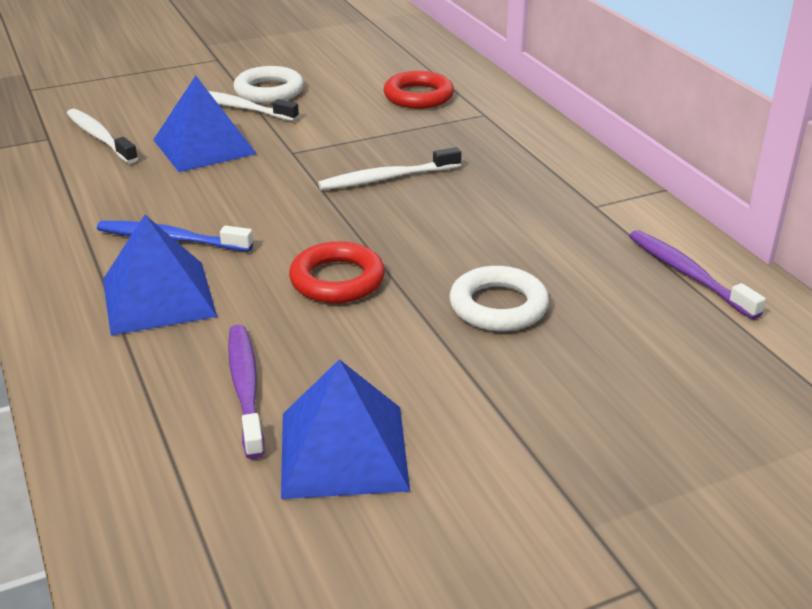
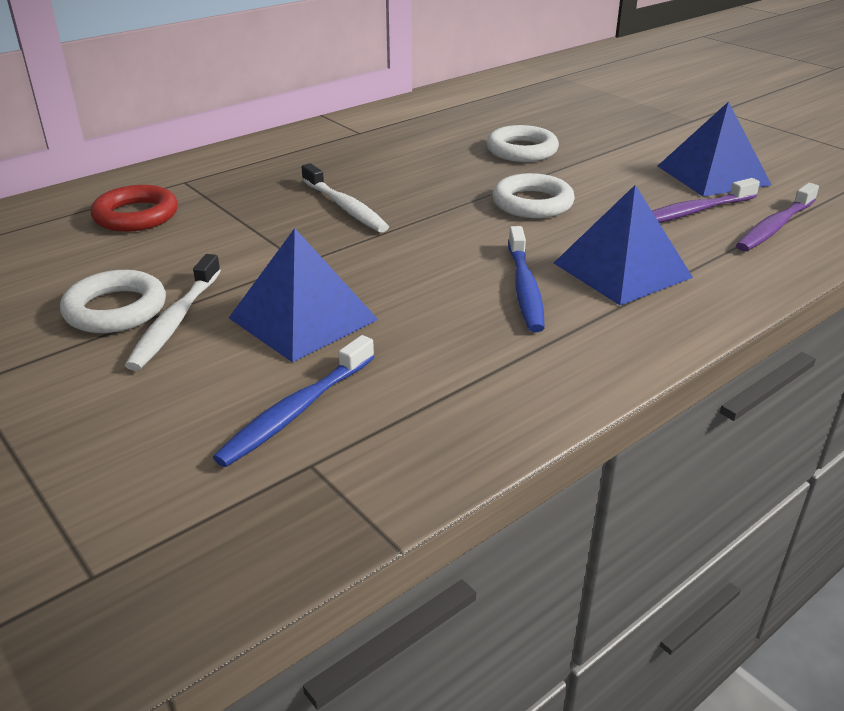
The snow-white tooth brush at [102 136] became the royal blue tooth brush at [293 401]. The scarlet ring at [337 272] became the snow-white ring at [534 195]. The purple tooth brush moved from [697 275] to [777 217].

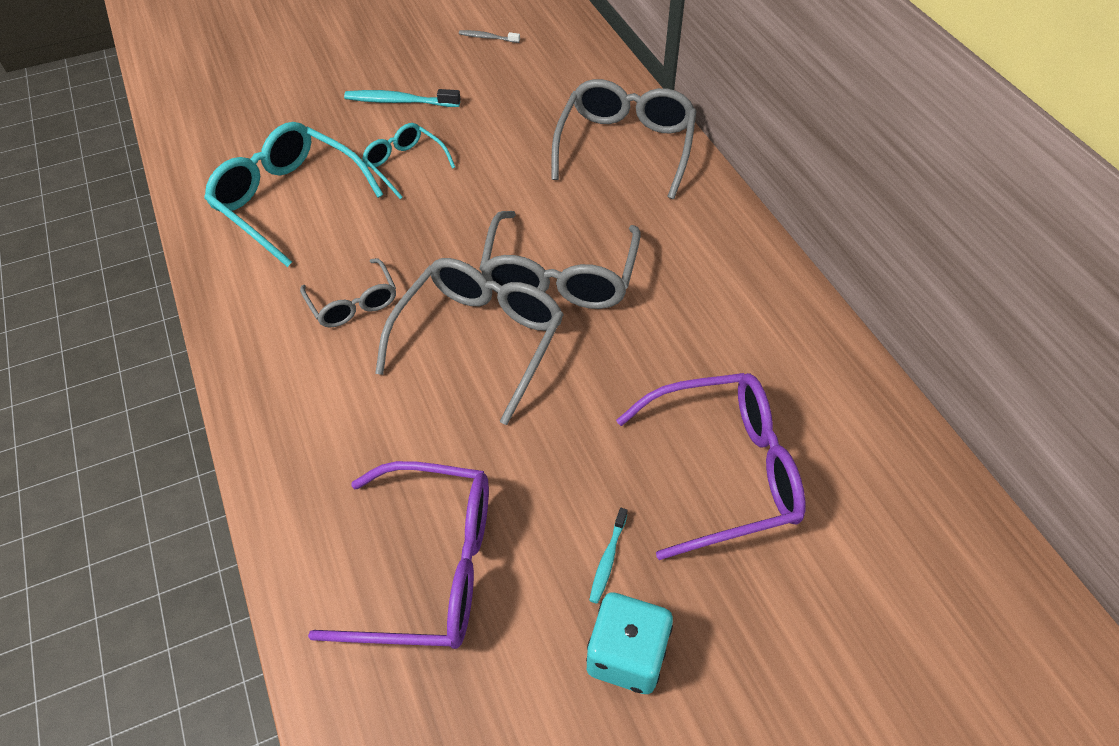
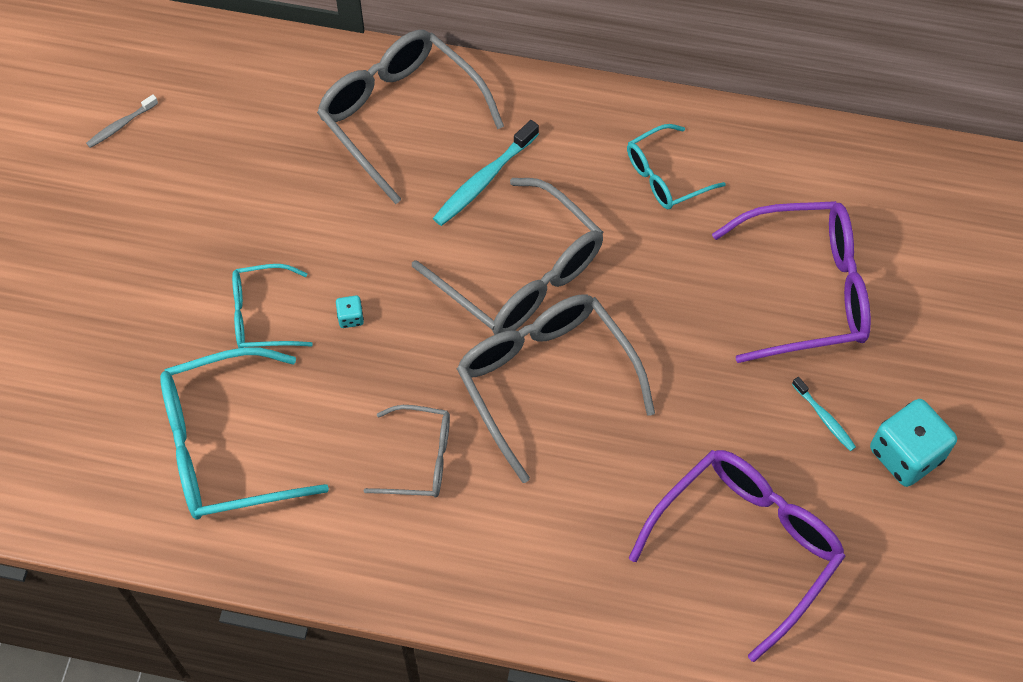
The turquoise die at [350 312] appeared. The turquoise tooth brush moved from [402 98] to [486 173]. The turquoise eyeglasses at [676 166] appeared. The purple eyeglasses at [711 466] turned 60 degrees clockwise.

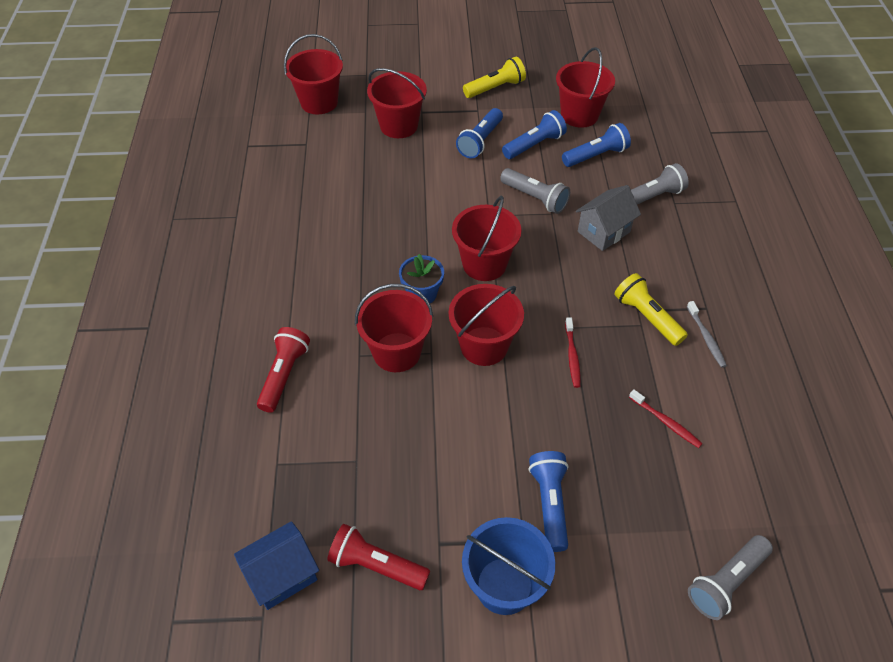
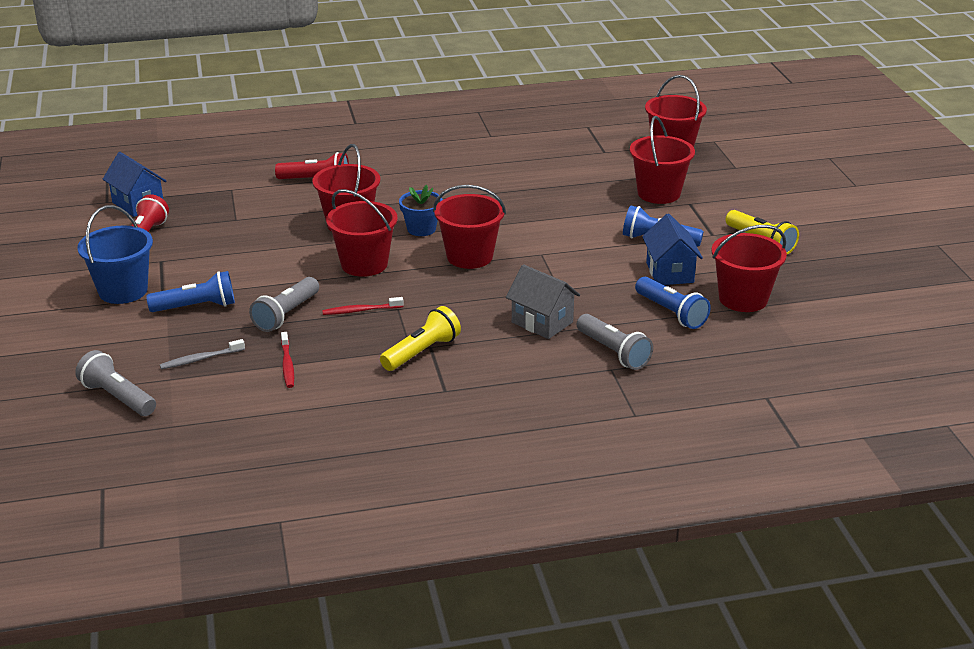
The gray tooth brush moved from [707 334] to [202 354]. The gray flashlight moved from [535 191] to [284 304]. The scarlet tooth brush at [666 418] turned 45 degrees counterclockwise. The royal blue flashlight at [534 134] was replaced by the royal blue house at [672 249].

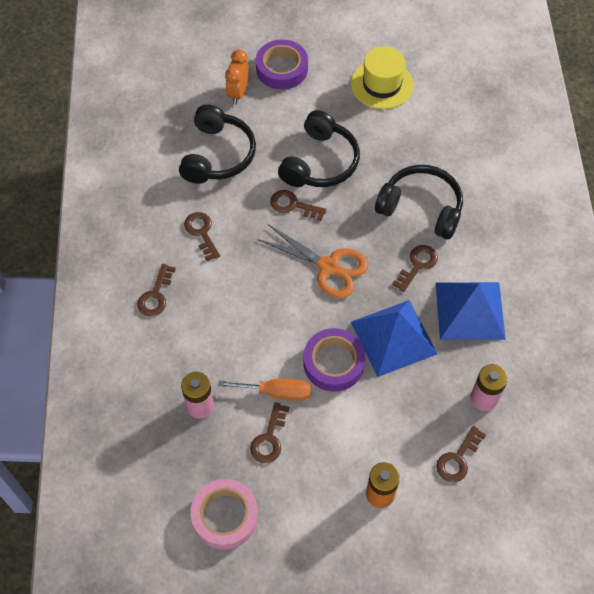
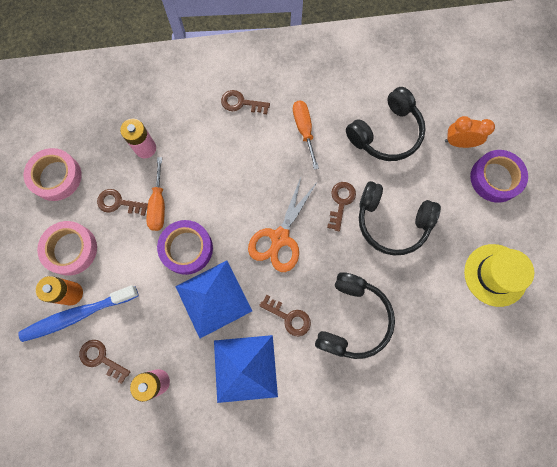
The royal blue tooth brush at [78 313] appeared. The rose-pink roll of tape at [67 248] appeared. The dark brown door key at [202 236] was replaced by the orange-coloured screwdriver at [306 135]. The jet-black headset at [217 144] turned 45 degrees counterclockwise.

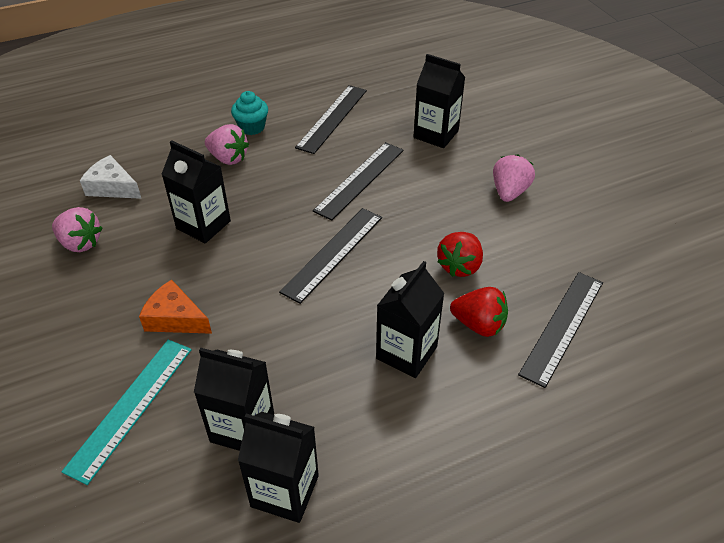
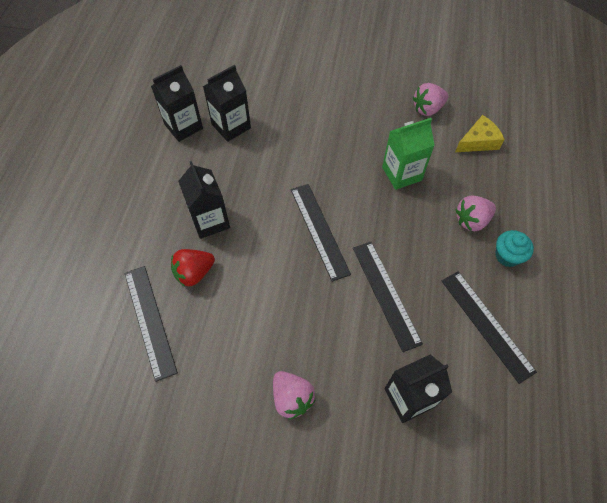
The jet-black milk carton at [196 191] became the emerald milk carton at [408 154]. The snow-white cheese at [111 177] became the bright yellow cheese at [480 133]. The turquoise straightedge at [126 412] disappeared. The orange-coloured cheese at [175 307] disappeared. The scarlet strawberry at [460 254] disappeared.

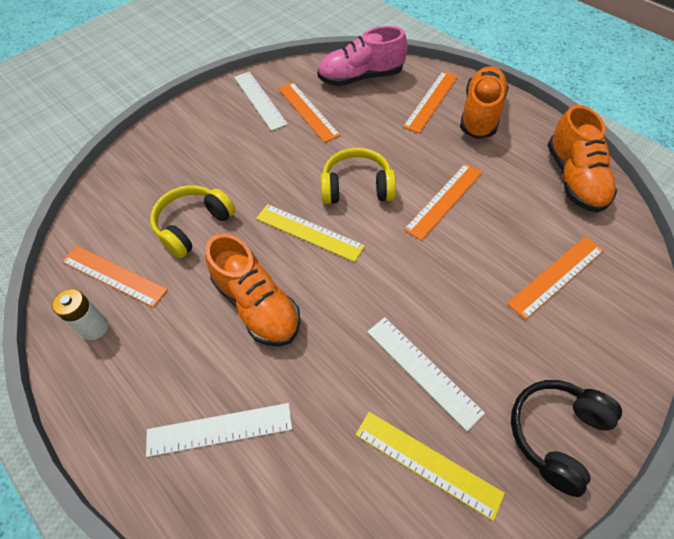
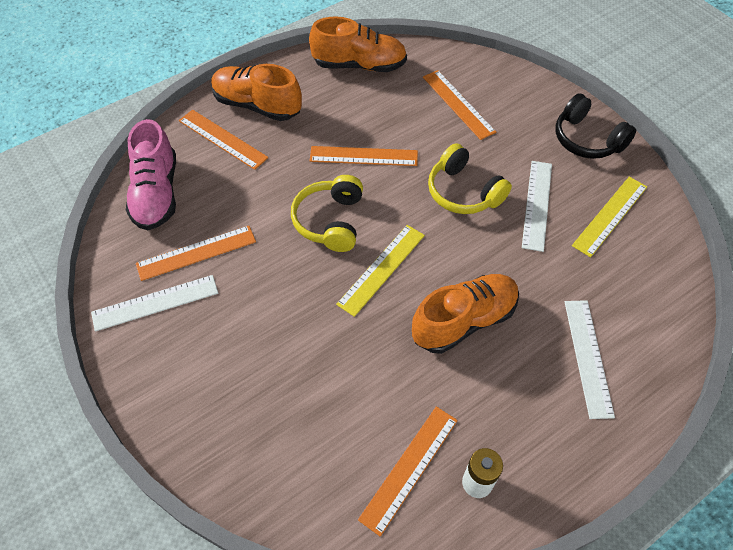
The orange-coloured straightedge at [443 202] turned 45 degrees counterclockwise. The bright yellow headset moved from [193 221] to [470 178]. The snow-white straightedge at [426 374] turned 45 degrees counterclockwise.

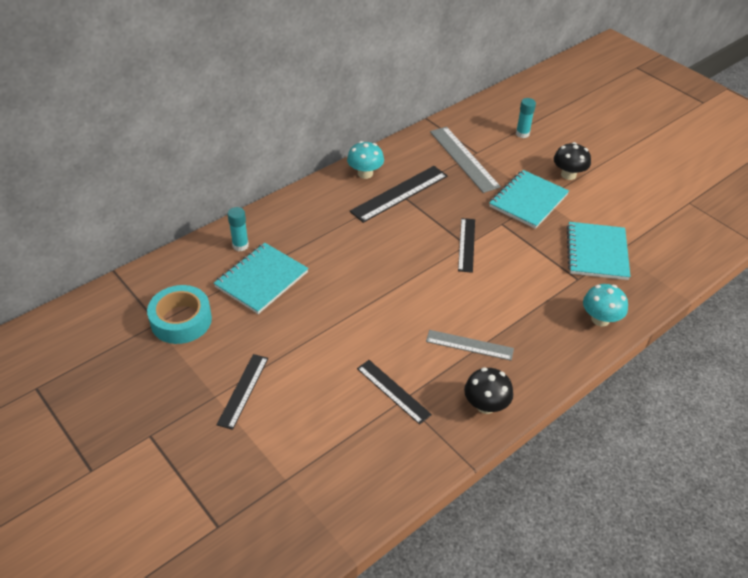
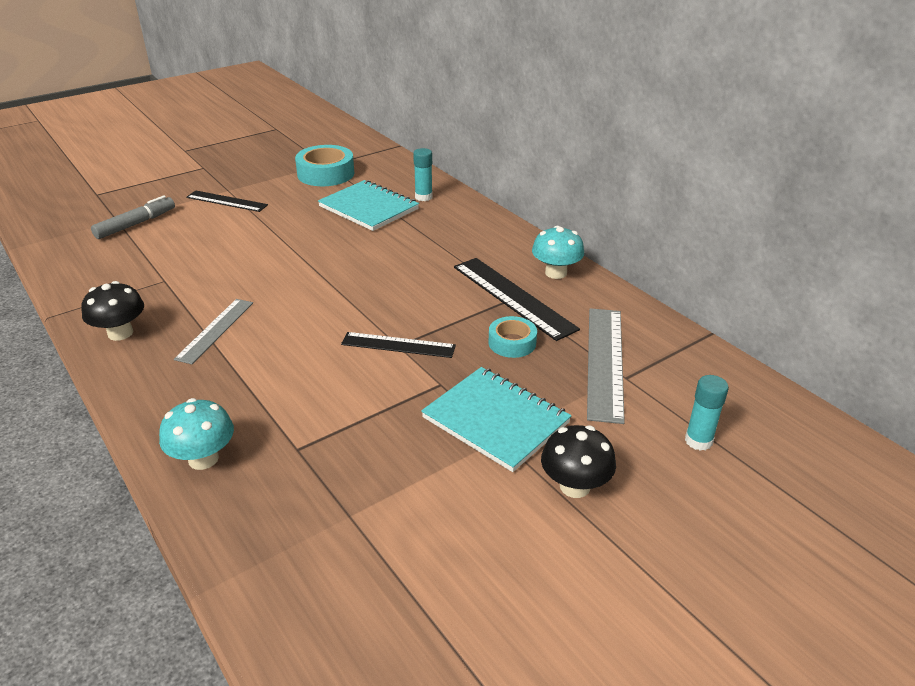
The gray felt pen at [133 217] appeared. The turquoise roll of tape at [512 337] appeared. The gray straightedge at [465 160] turned 60 degrees counterclockwise. The jet-black straightedge at [394 392] disappeared. The turquoise notepad at [599 251] disappeared.

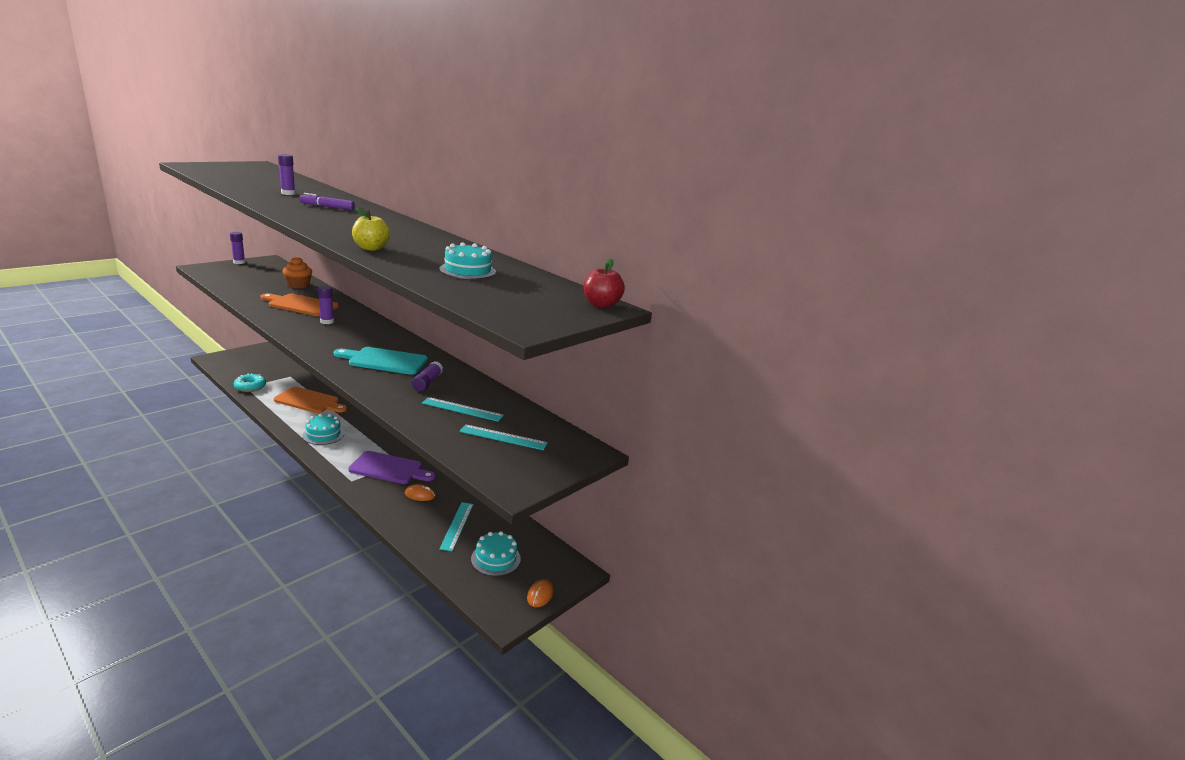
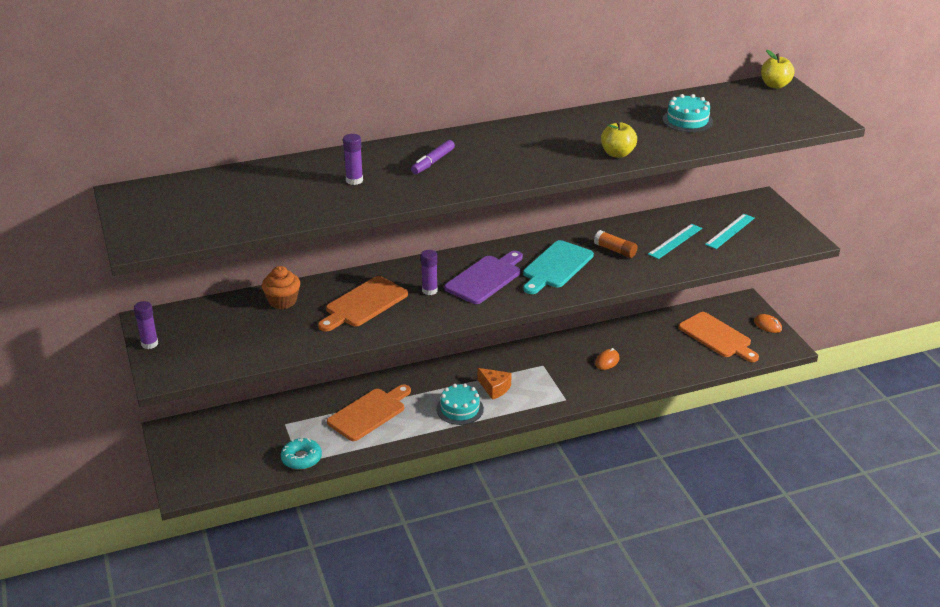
The purple bread board moved from [391 467] to [483 277]. The orange-coloured cheese at [494 384] appeared. The purple glue at [427 376] became the orange-coloured glue at [615 244]. The turquoise gateau at [496 553] was replaced by the orange-coloured bread board at [719 337]. The scarlet apple fruit at [604 283] became the bright yellow apple fruit at [778 69]. The turquoise straightedge at [456 526] disappeared.

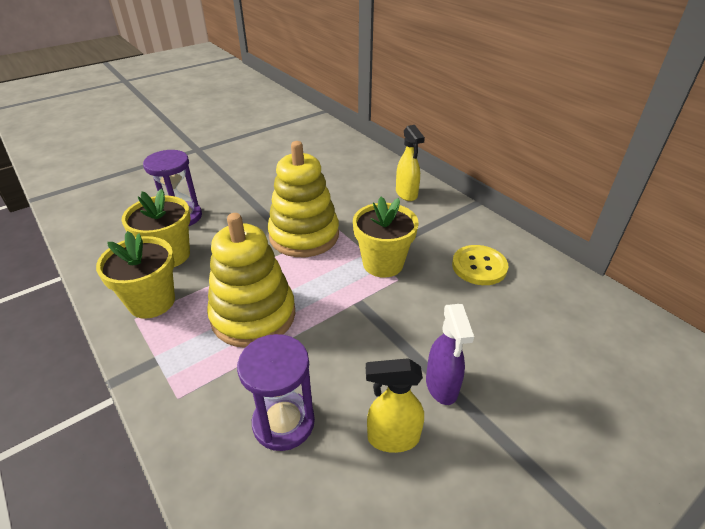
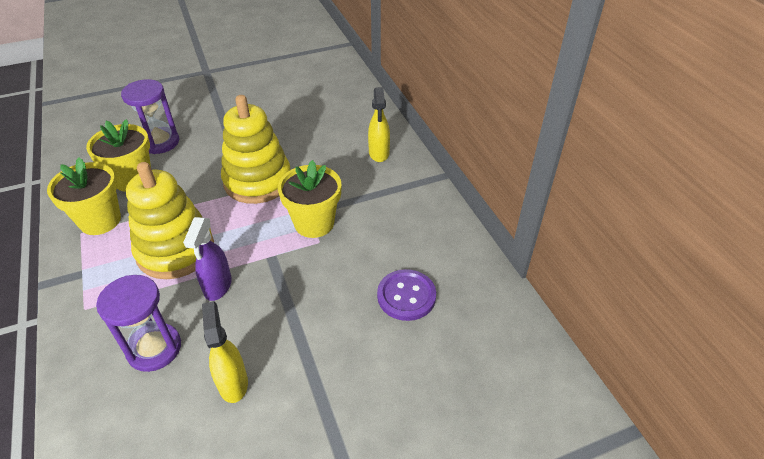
The purple sprayer moved from [450 354] to [207 259]. The bright yellow sprayer at [395 405] turned 60 degrees clockwise. The purple button at [406 295] appeared. The bright yellow button at [480 265] disappeared.

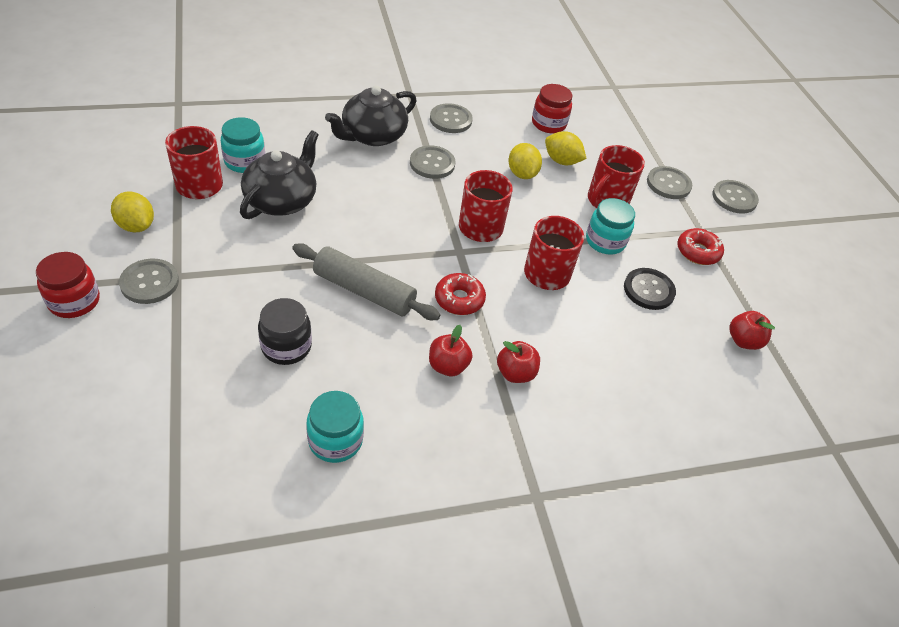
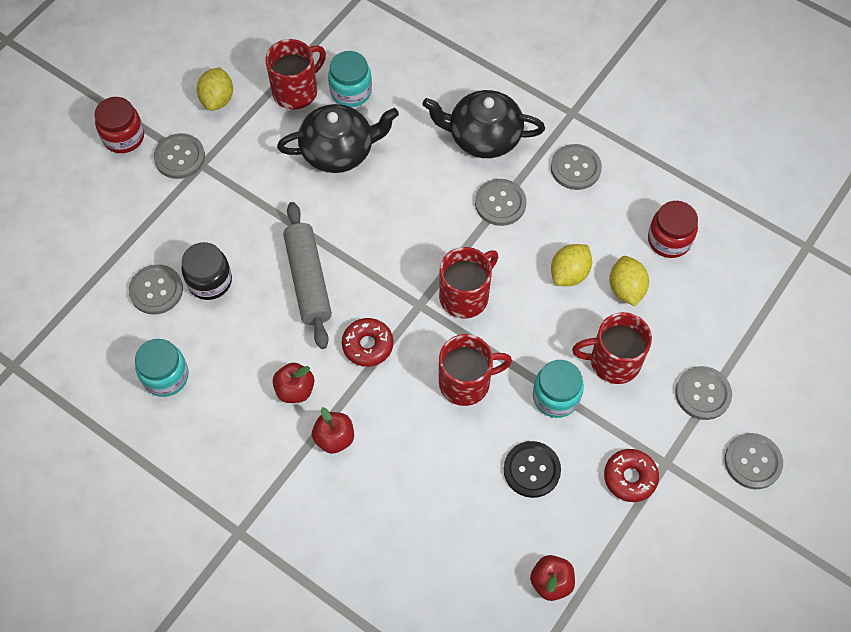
The gray button at [156 289] appeared.

